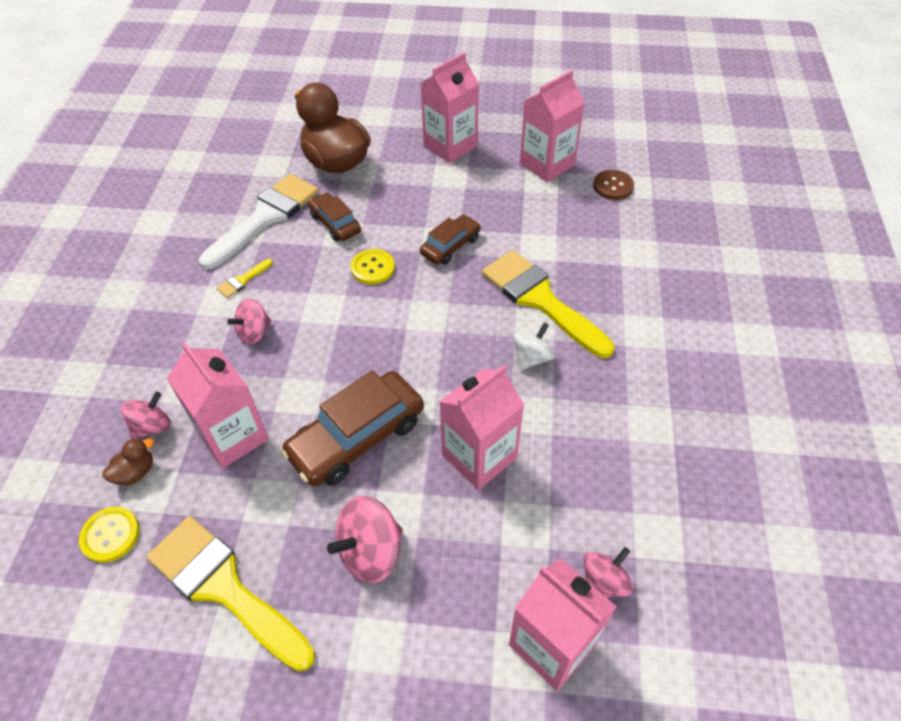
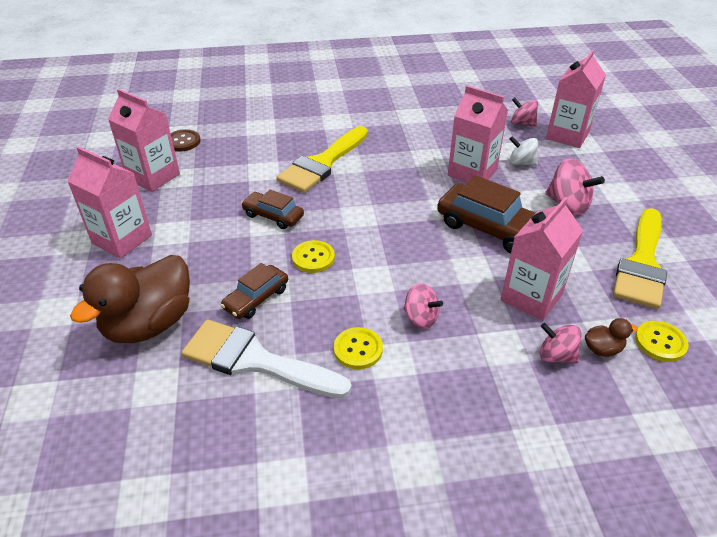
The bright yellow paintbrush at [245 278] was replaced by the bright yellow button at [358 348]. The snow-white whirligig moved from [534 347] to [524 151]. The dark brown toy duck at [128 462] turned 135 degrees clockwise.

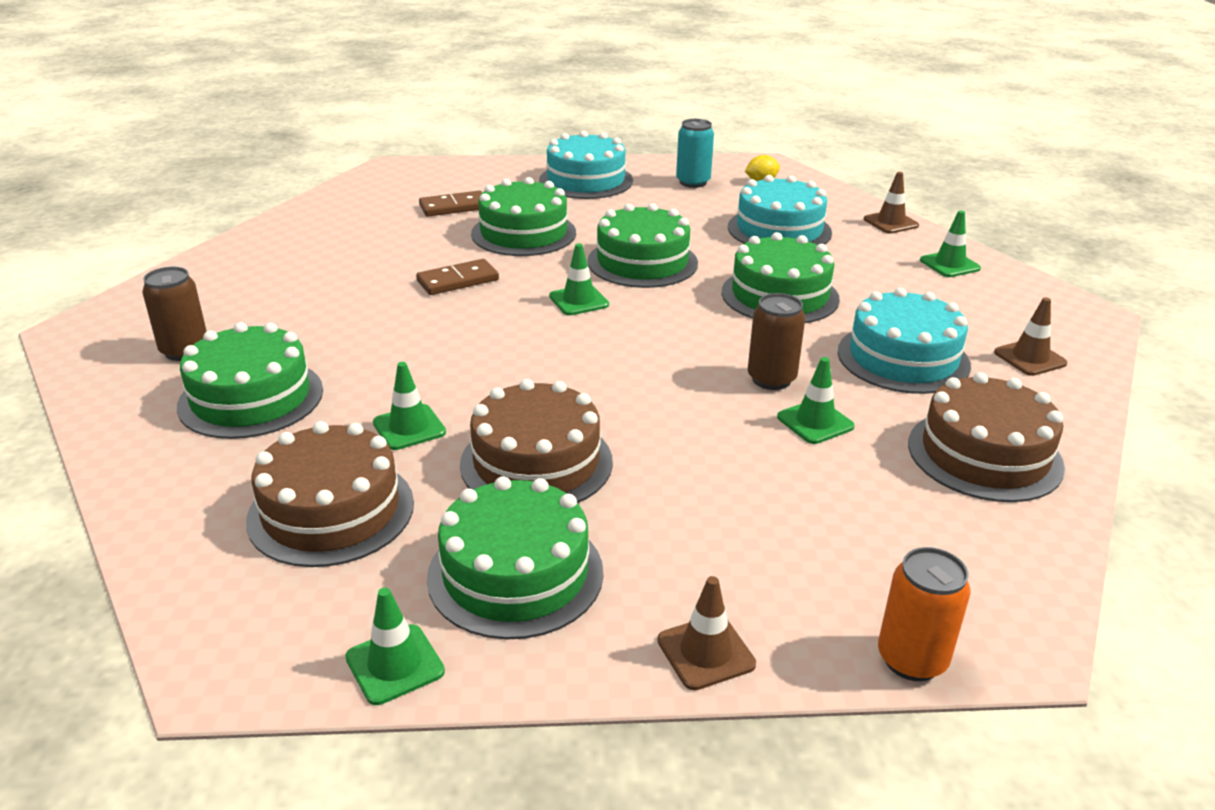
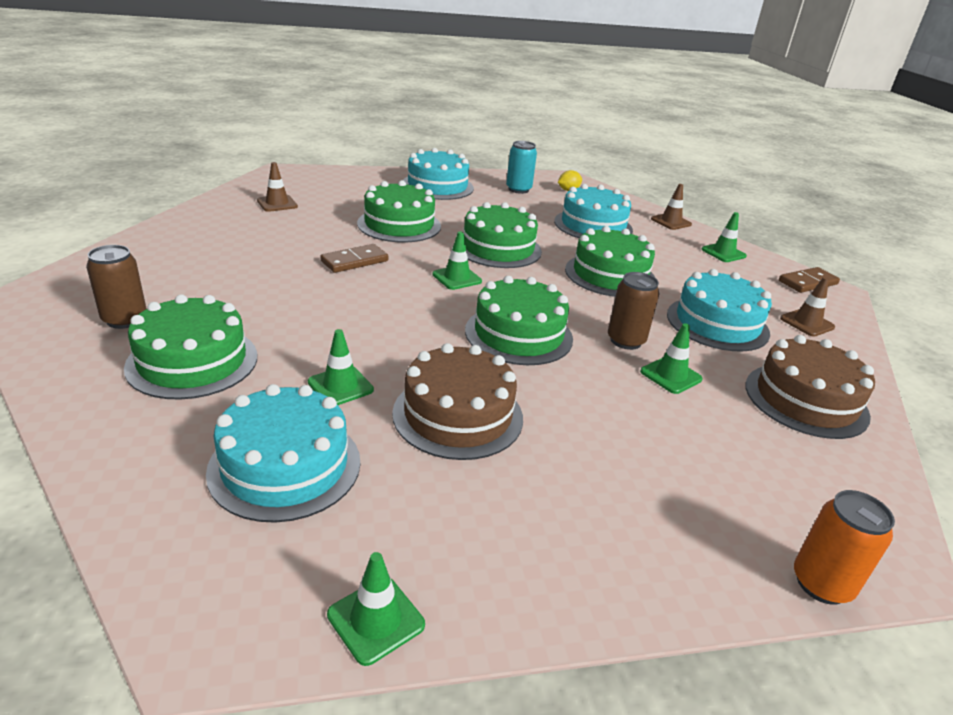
The dark brown gateau at [330 494] became the turquoise gateau at [283 453]. The dark brown traffic cone moved from [706 633] to [277 187]. The emerald gateau moved from [515 558] to [519 320]. The dark brown domino piece moved from [450 203] to [809 280].

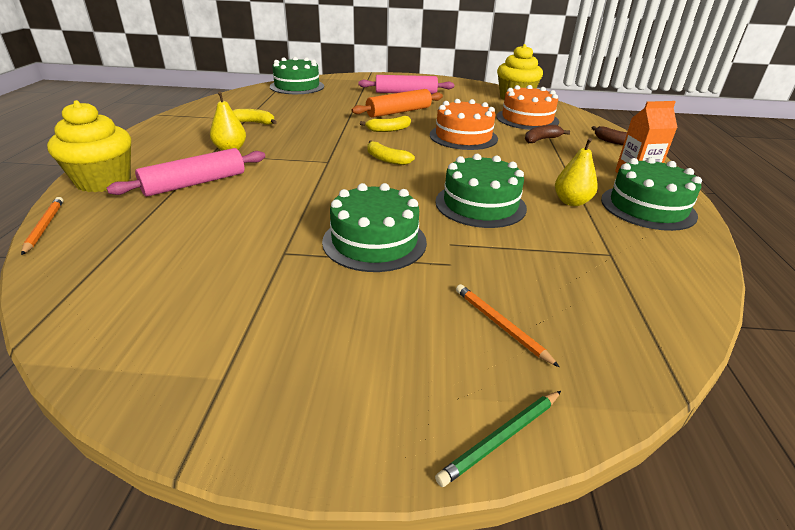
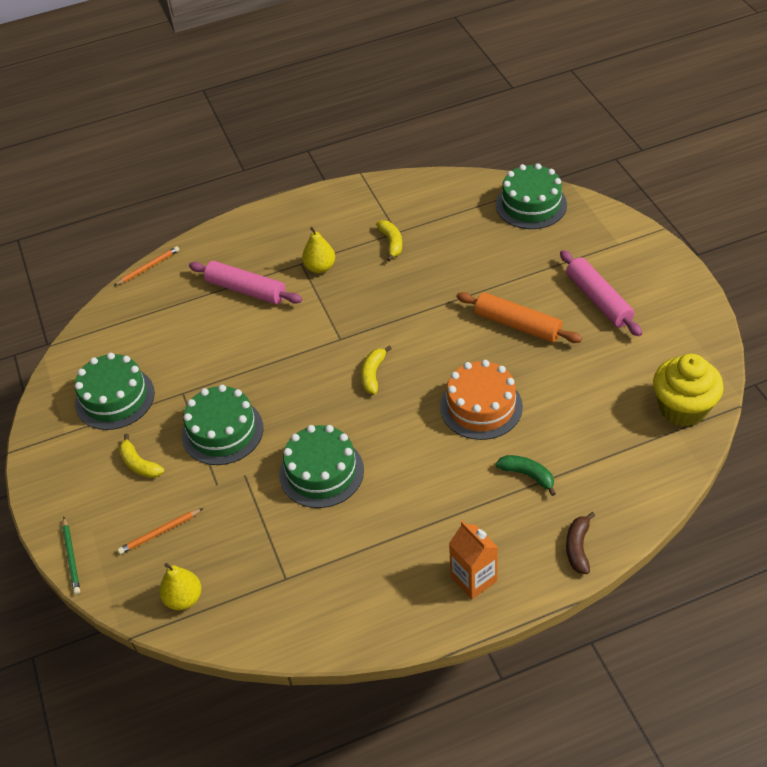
The emerald wooden pencil at [498 439] turned 135 degrees counterclockwise. The emerald gateau moved from [651 194] to [115 391]. The orange-coloured wooden pencil at [508 325] turned 150 degrees counterclockwise. The bright yellow toy banana moved from [385 124] to [141 456]. The bright yellow pear fruit moved from [576 172] to [180 586]. The dark brown toy banana at [547 134] became the emerald toy banana at [526 475]. The bright yellow fairy cake at [89 146] disappeared. The orange-coloured gateau at [527 107] disappeared.

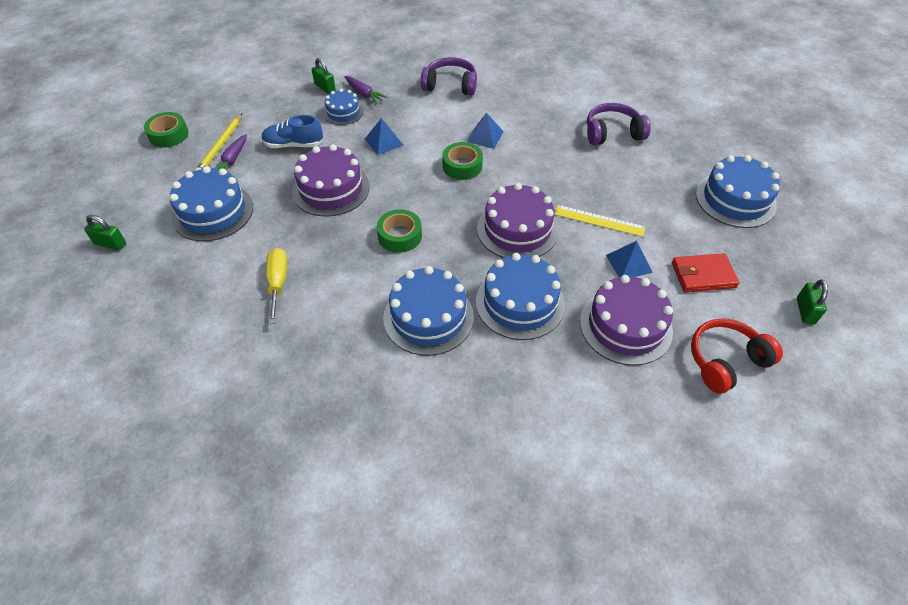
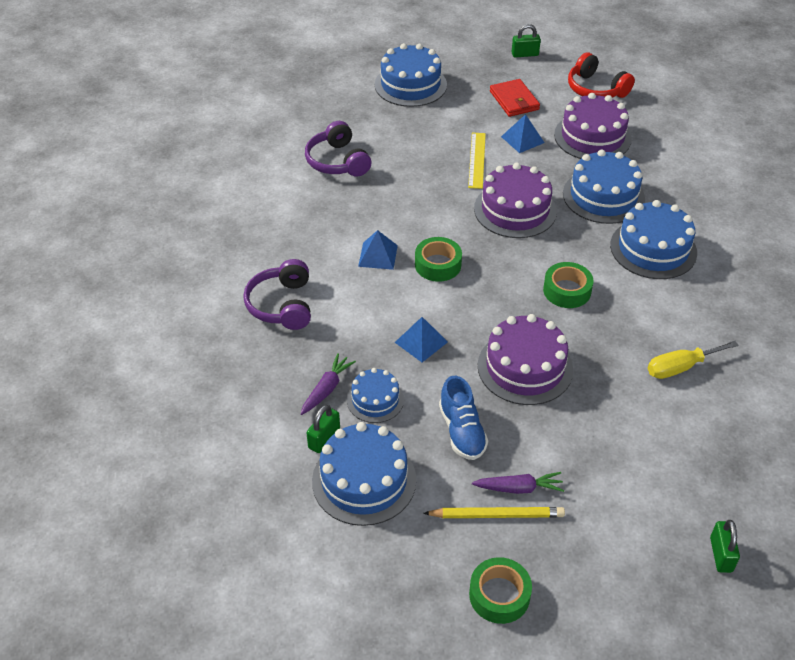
The royal blue gateau moved from [211 203] to [364 474].

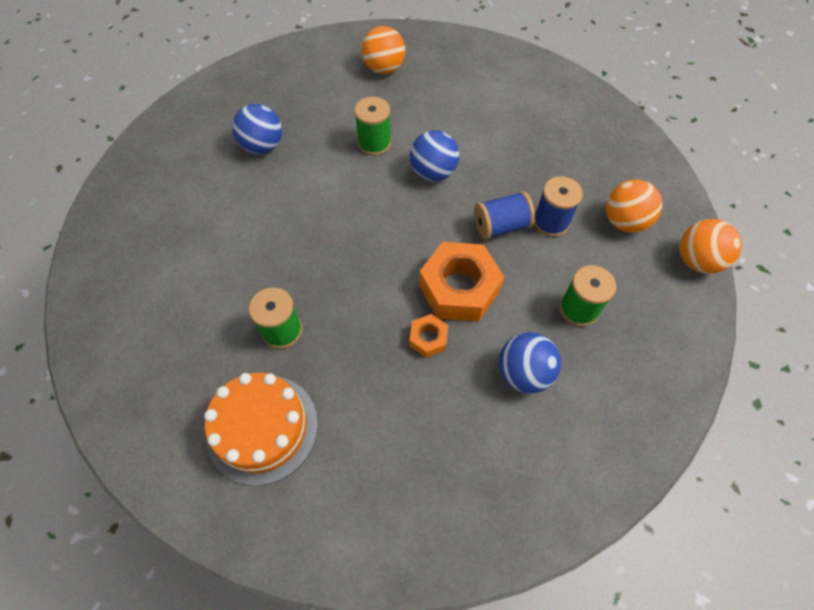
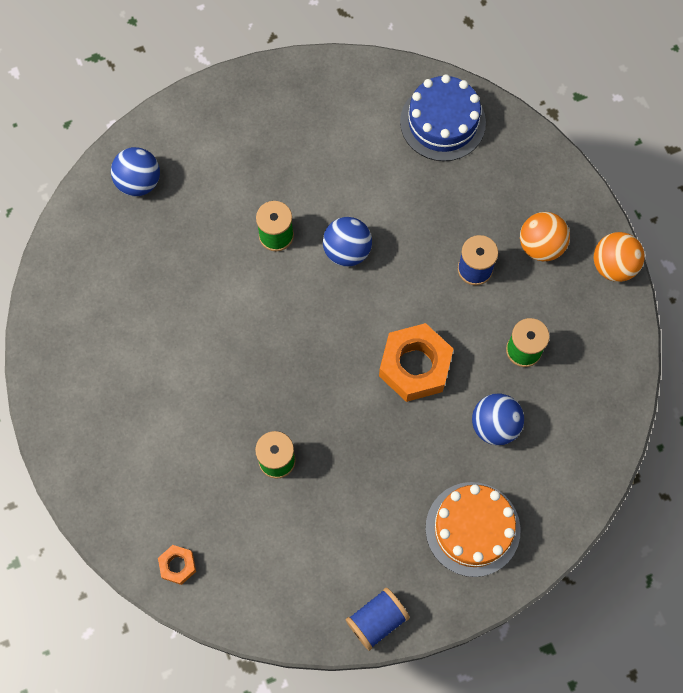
The royal blue play ball moved from [257 129] to [135 171]. The orange-coloured hex nut moved from [428 336] to [177 565]. The royal blue bobbin moved from [504 215] to [378 619]. The royal blue gateau at [443 117] appeared. The orange-coloured gateau moved from [261 429] to [473 529]. The orange-coloured play ball at [383 50] disappeared.

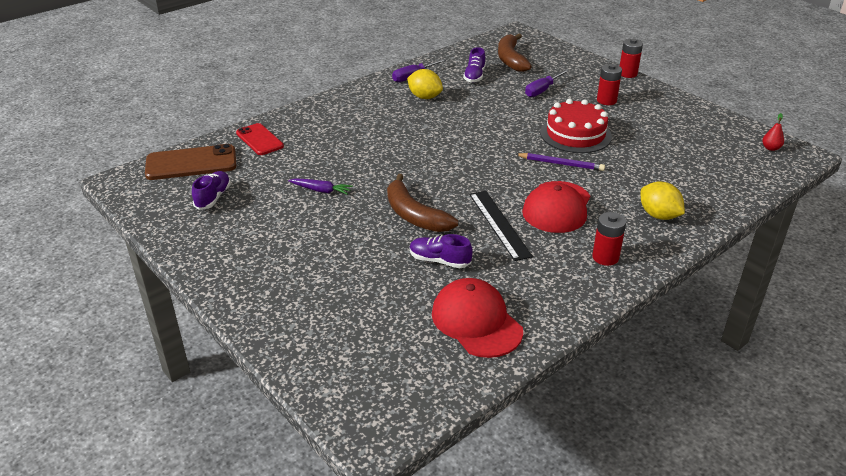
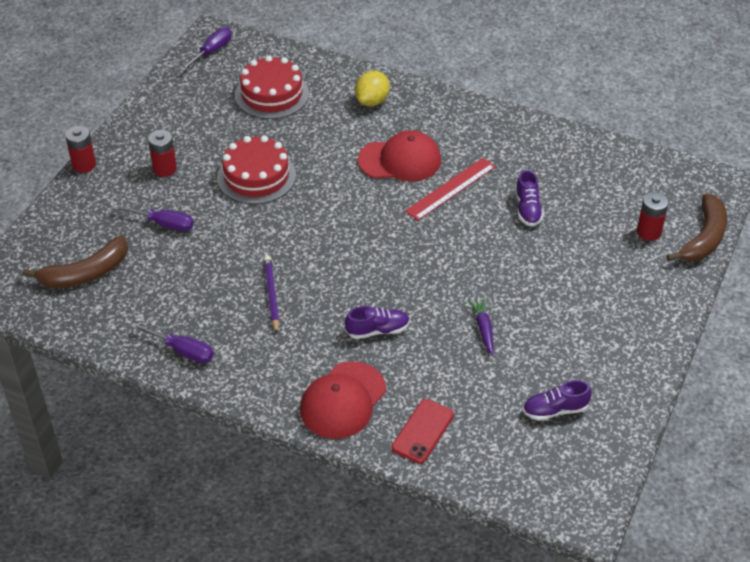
The scarlet pear fruit at [773 132] was replaced by the purple screwdriver at [206 49]. The scarlet gateau at [272 87] appeared. The purple wooden pencil moved from [560 162] to [271 295]. The scarlet peaked cap moved from [477 318] to [343 400]. The purple shoe moved from [474 65] to [377 322]. The jet-black straightedge at [501 226] became the scarlet straightedge at [450 189]. The scarlet AA battery moved from [609 239] to [653 216]. The dark brown toy banana moved from [422 203] to [696 227]. The dark brown phone at [190 162] disappeared. The bright yellow lemon at [425 84] disappeared.

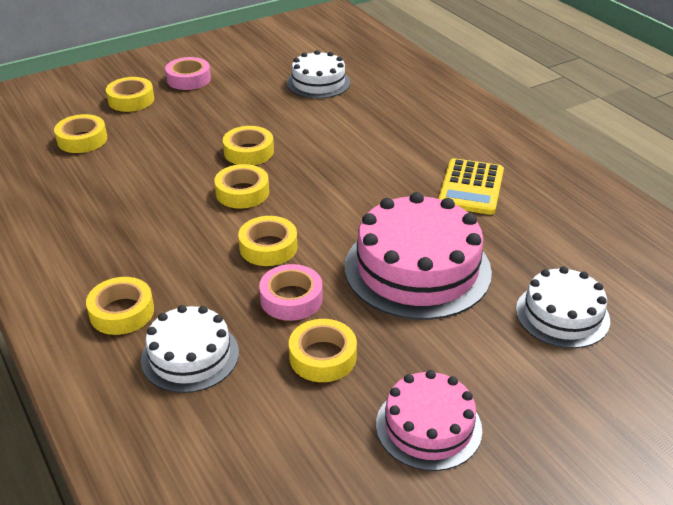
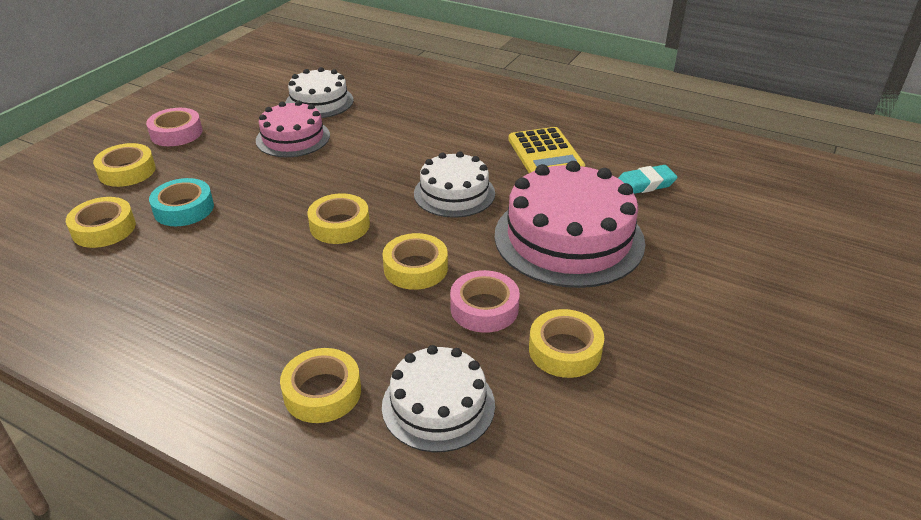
The turquoise roll of tape at [181 202] appeared. The rose-pink gateau moved from [429 420] to [293 129]. The snow-white gateau moved from [563 307] to [454 184]. The turquoise eraser at [647 179] appeared. The bright yellow roll of tape at [248 145] disappeared.

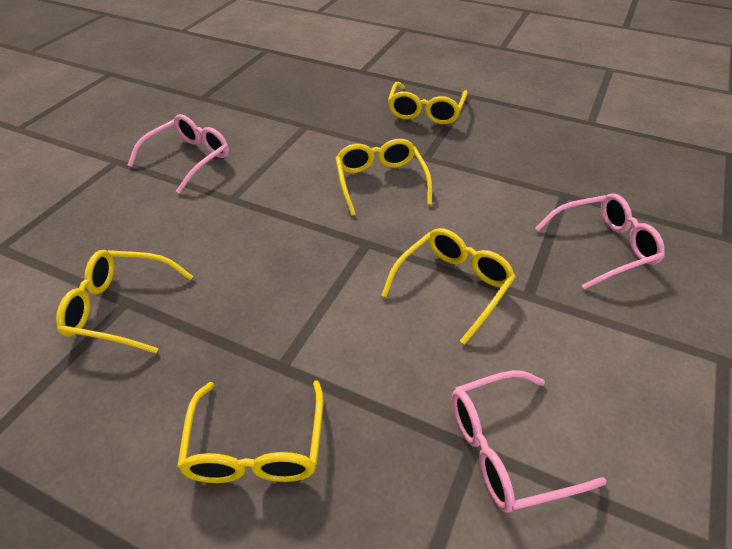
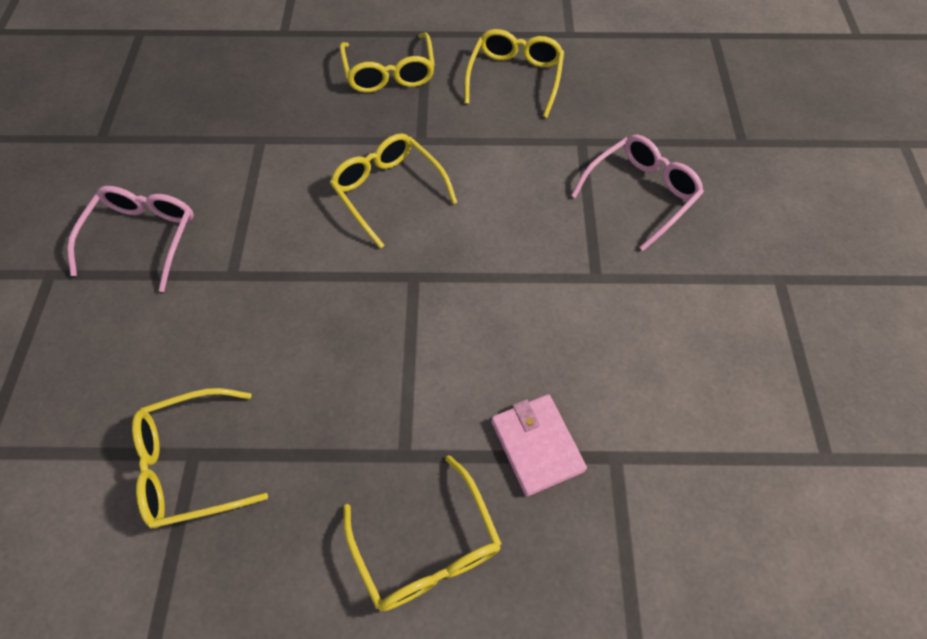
The bright yellow eyeglasses moved from [448 286] to [514 73]. The rose-pink card wallet at [539 445] appeared. The rose-pink eyeglasses at [529 441] disappeared.

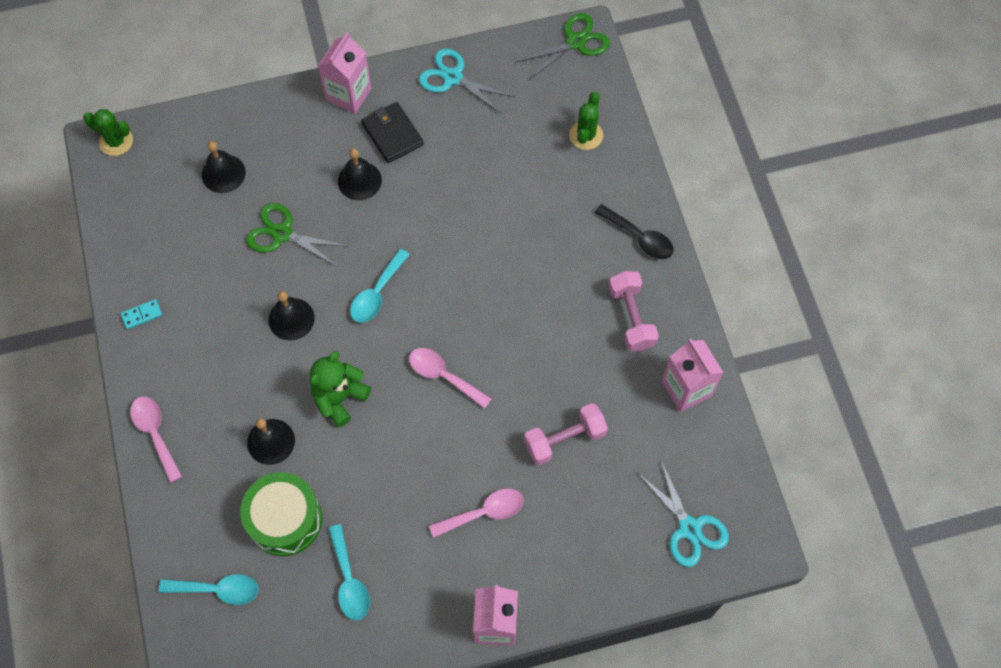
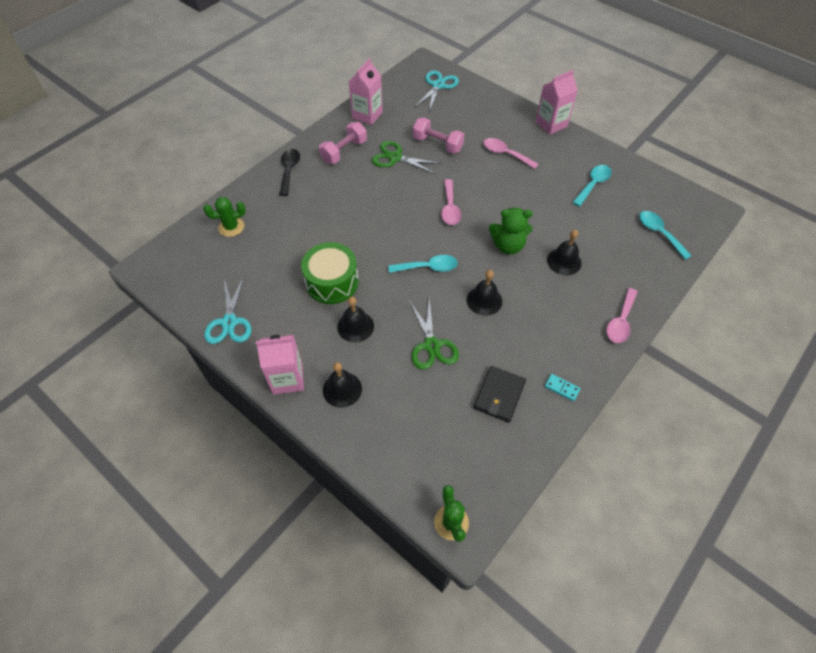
The emerald toy drum moved from [281 514] to [330 273]. The jet-black school bell moved from [224 167] to [342 385]. The emerald pair of scissors moved from [563 46] to [407 157]. The jet-black card wallet moved from [392 132] to [500 394].

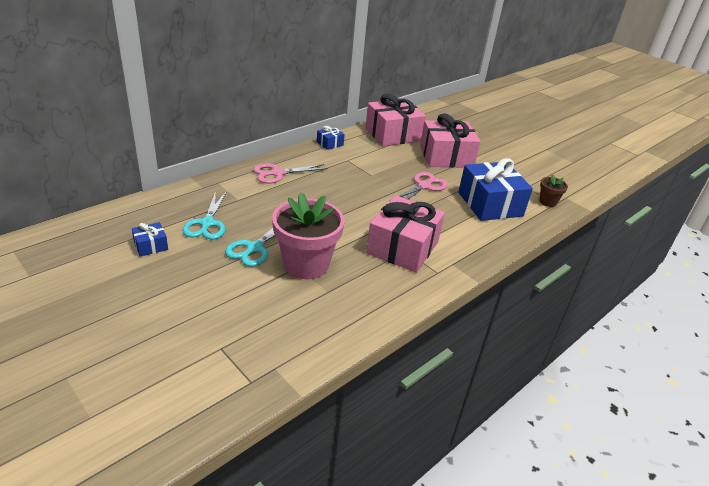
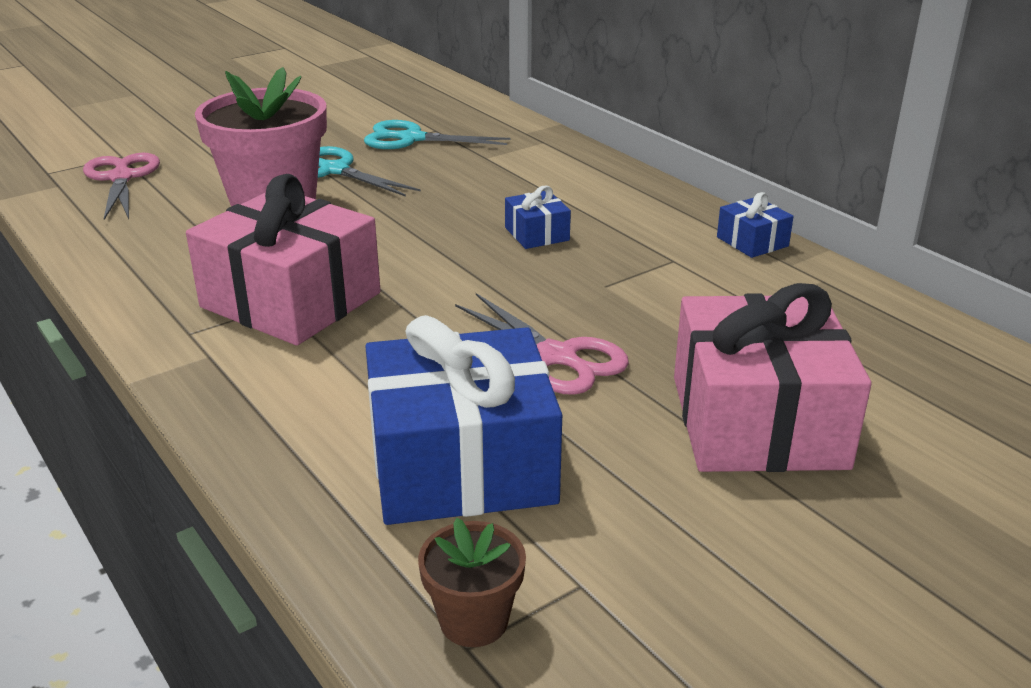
The rose-pink pair of scissors moved from [290 173] to [121 186]. The royal blue present moved from [150 239] to [538 217]. The rose-pink present at [395 120] disappeared.

